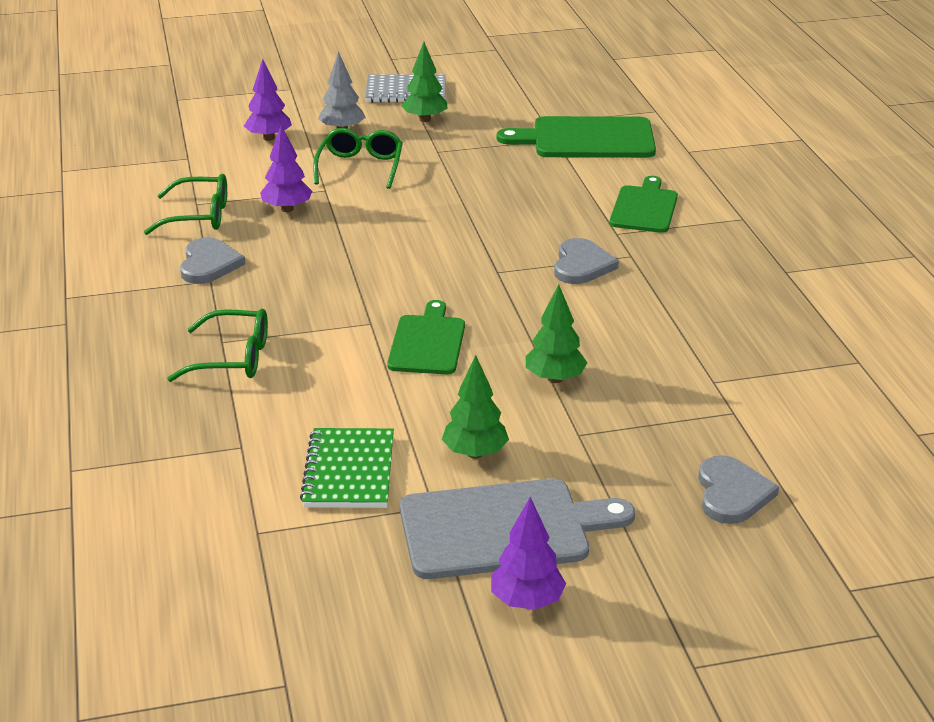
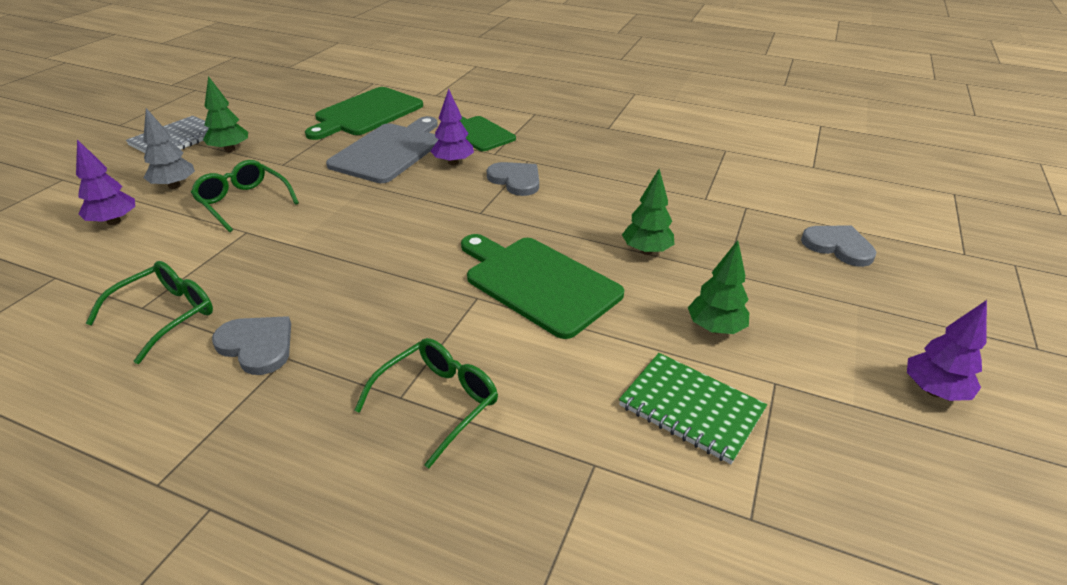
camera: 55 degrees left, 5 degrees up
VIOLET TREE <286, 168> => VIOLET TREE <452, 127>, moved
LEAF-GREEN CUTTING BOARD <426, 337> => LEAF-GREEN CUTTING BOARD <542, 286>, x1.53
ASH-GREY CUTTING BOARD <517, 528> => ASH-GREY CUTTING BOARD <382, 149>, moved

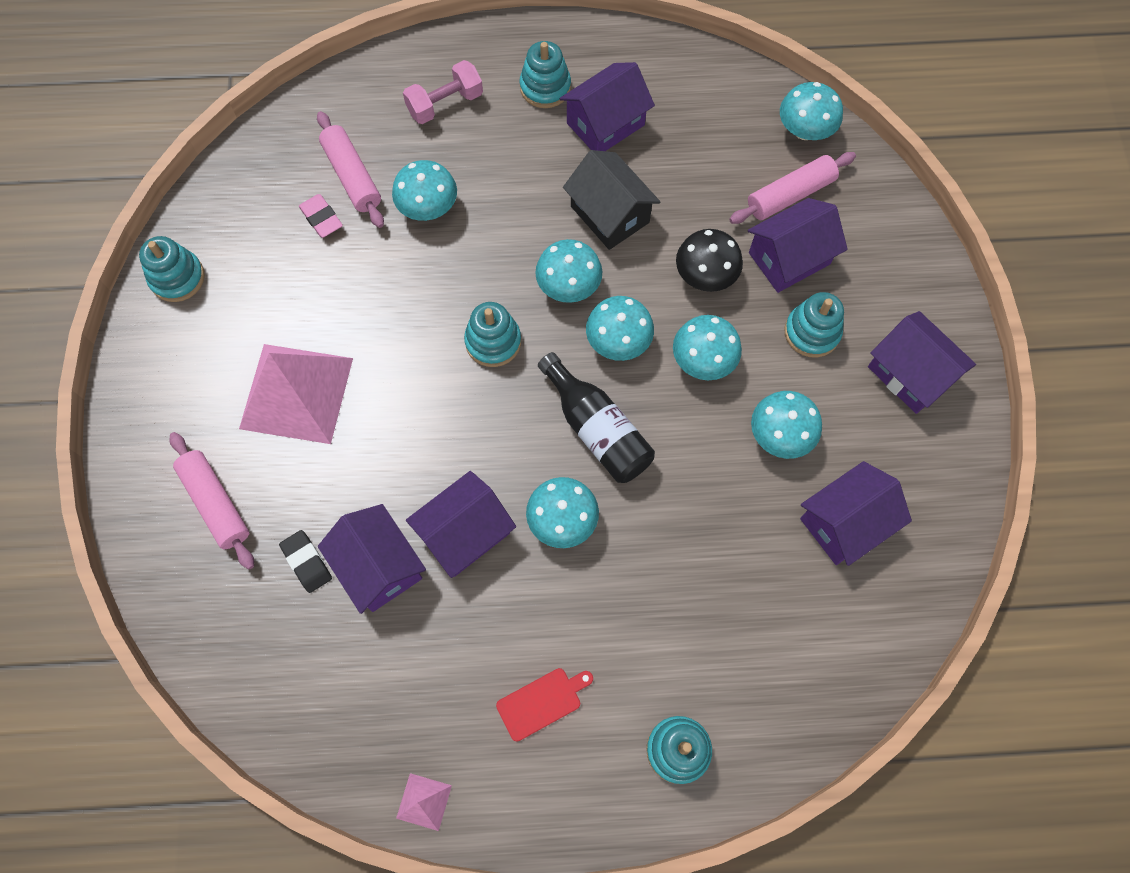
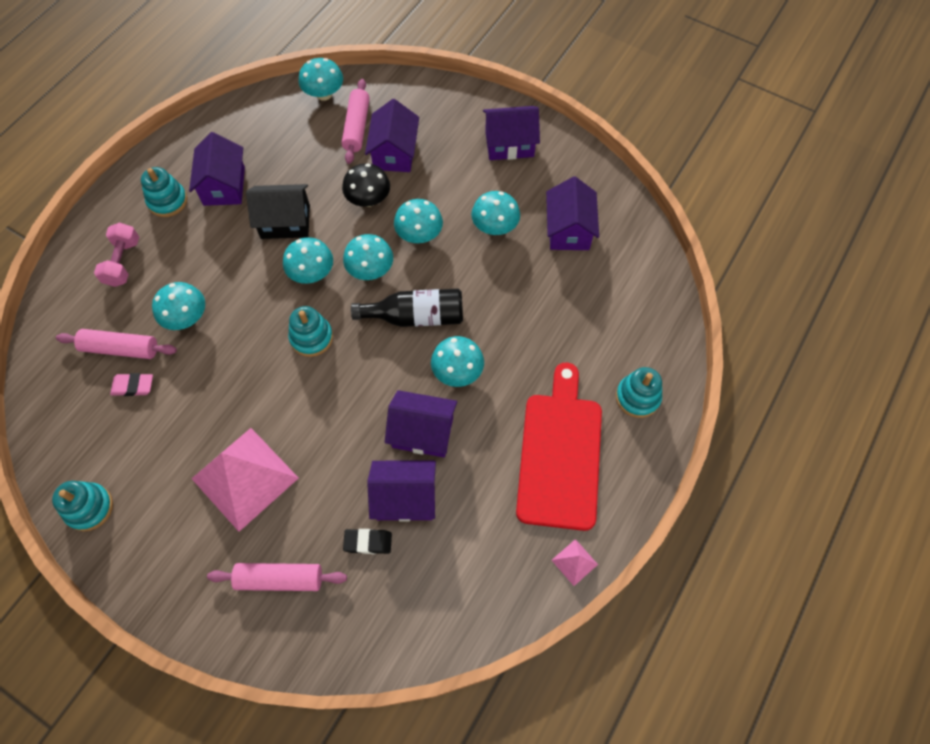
camera: 55 degrees left, 5 degrees down
VIOLET COTTAGE <461, 524> => VIOLET COTTAGE <421, 423>, 75 degrees counterclockwise
CRIMSON CUTTING BOARD <544, 705> => CRIMSON CUTTING BOARD <559, 447>, x2.39
AQUA RING STACKER <814, 325> => nothing

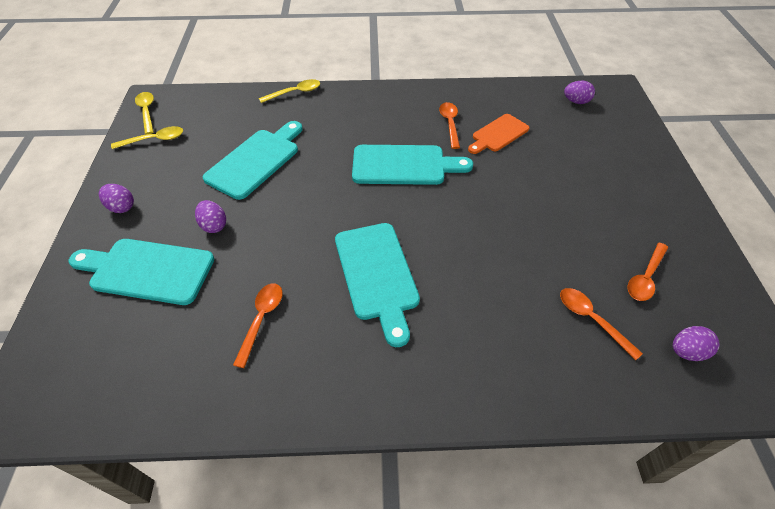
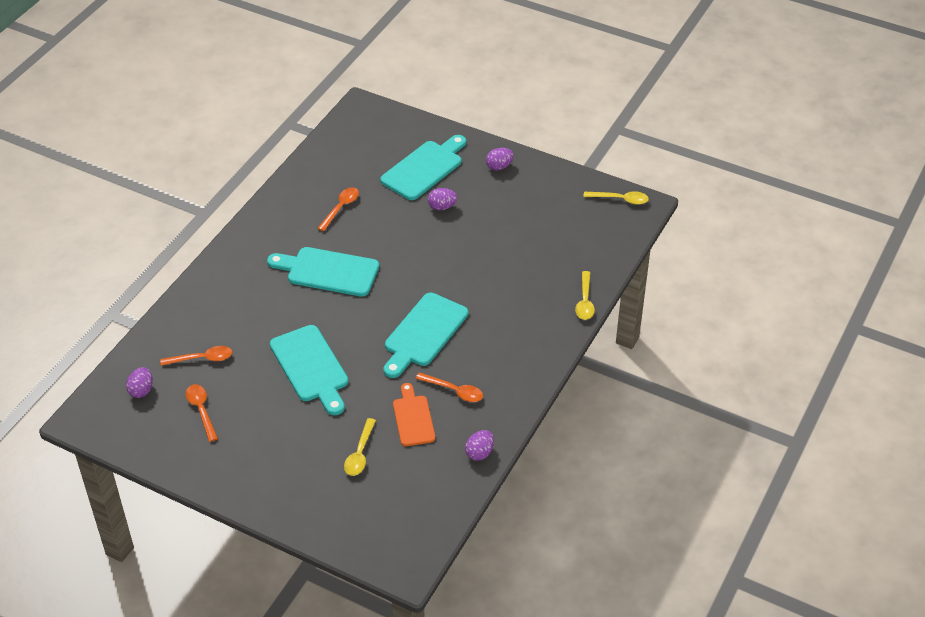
camera: 120 degrees right, 5 degrees down
BRIGHT YELLOW TEASPOON <147, 137> => BRIGHT YELLOW TEASPOON <360, 447>, moved
AQUA CUTTING BOARD <253, 160> => AQUA CUTTING BOARD <309, 370>, moved
ORANGE TEASPOON <257, 326> => ORANGE TEASPOON <338, 209>, 105 degrees counterclockwise
VIOLET EGG SHAPE <579, 92> => VIOLET EGG SHAPE <479, 445>, moved

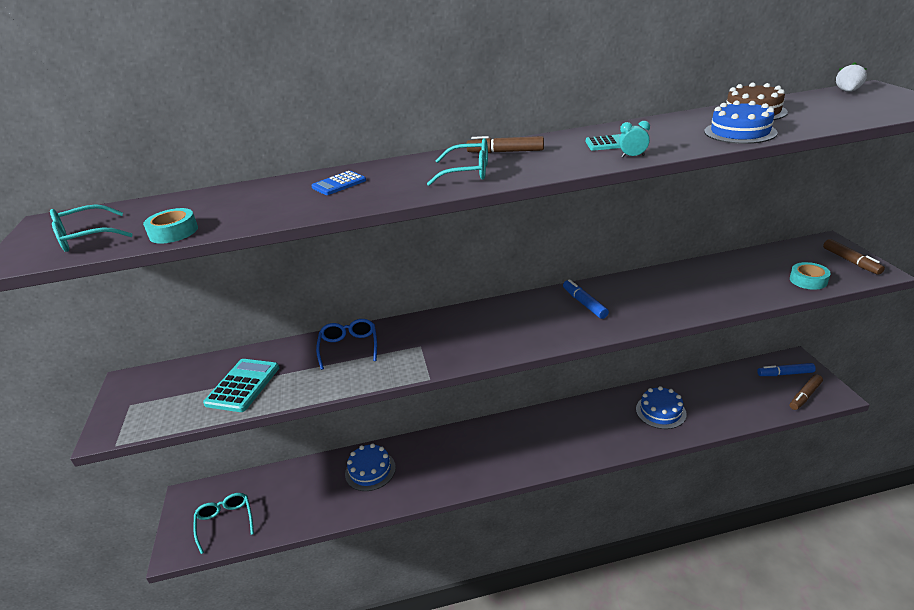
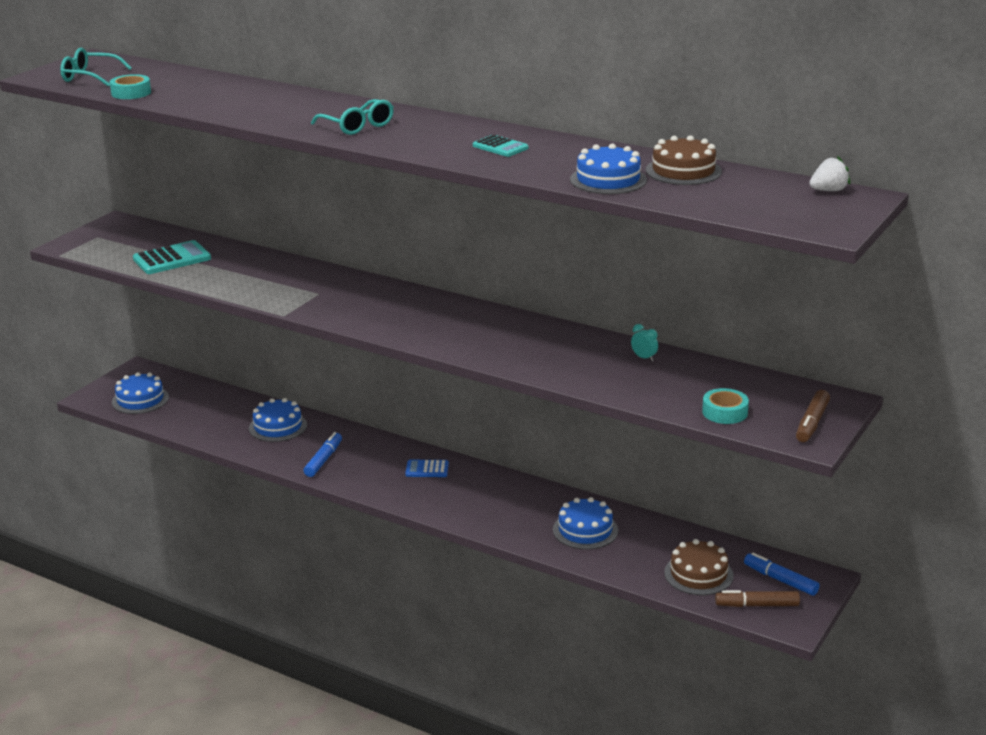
camera: 40 degrees right, 5 degrees down
AQUA GLASSES <223, 523> => BLUE LAYER CAKE <140, 393>
BLUE POCKET CALCULATOR <338, 183> => BLUE POCKET CALCULATOR <427, 468>, moved
BLUE GLASSES <346, 344> => nothing
DARK BROWN MARKER <505, 144> => nothing
BLUE MARKER <586, 299> => BLUE MARKER <323, 454>, moved
AQUA ALARM CLOCK <634, 139> => AQUA ALARM CLOCK <644, 342>, moved
nothing => DARK BROWN LAYER CAKE <698, 567>

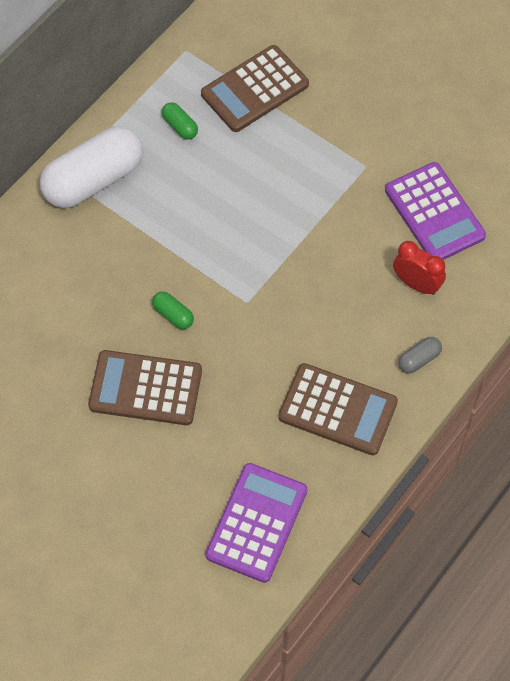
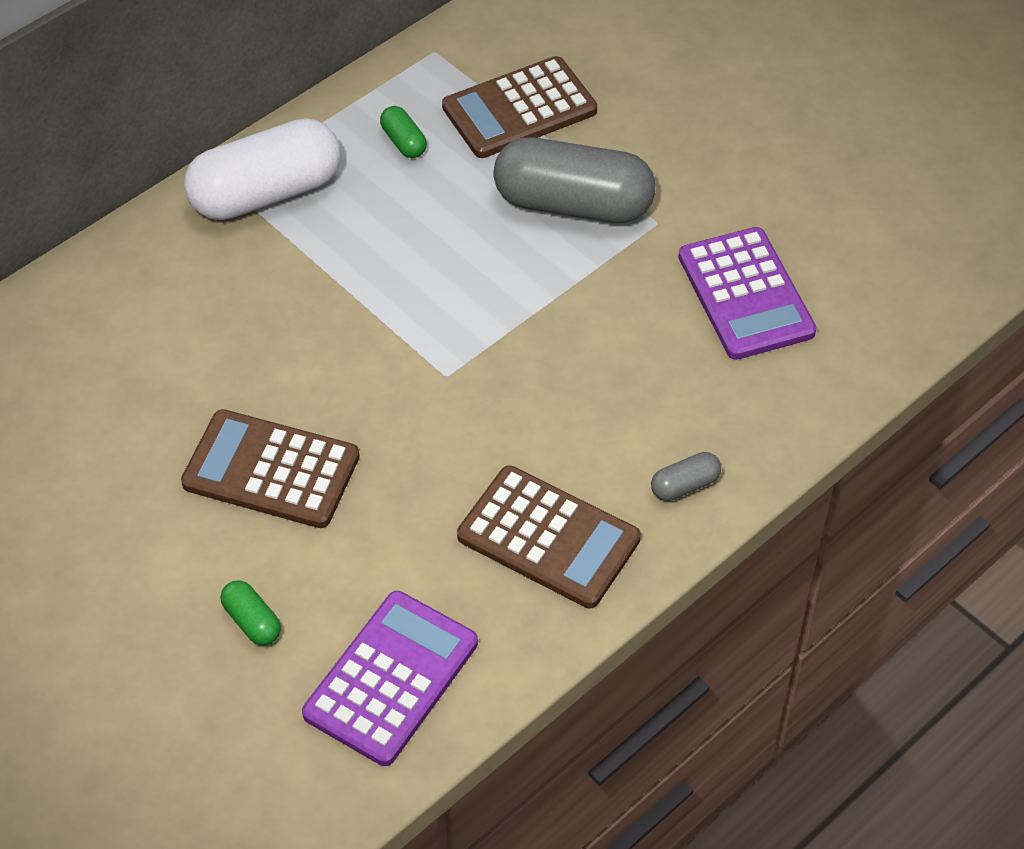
camera: 10 degrees right, 10 degrees down
LEAF-GREEN CAPSULE <173, 310> => LEAF-GREEN CAPSULE <251, 612>, moved
CRIMSON ALARM CLOCK <419, 268> => nothing
nothing => ASH-GREY CAPSULE <574, 180>

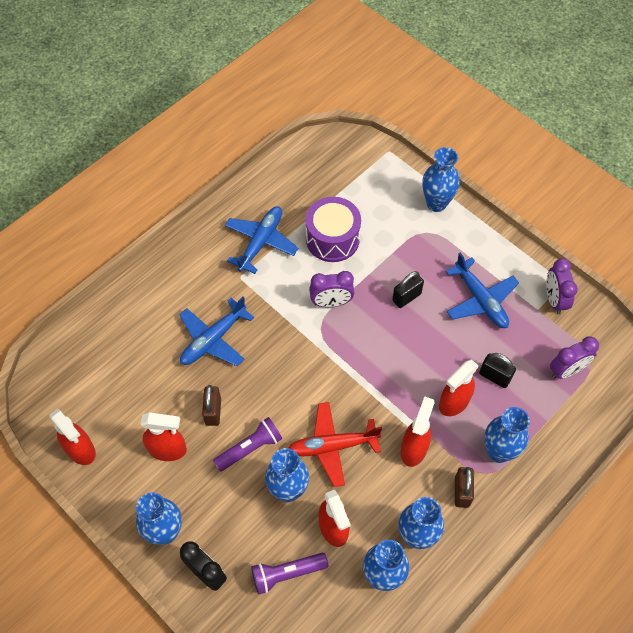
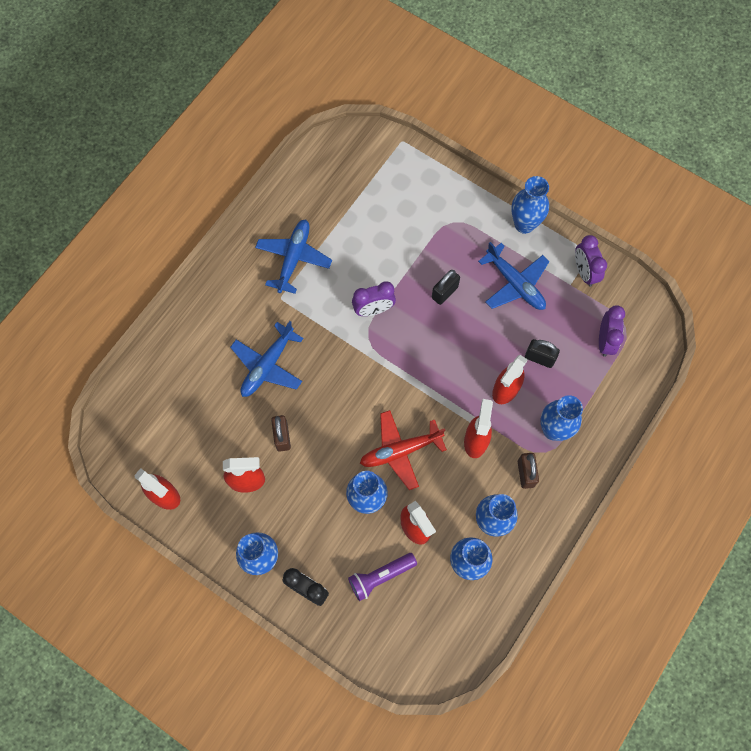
camera: 10 degrees left, 10 degrees up
VIOLET TORCH <247, 444> => nothing
VIOLET DRUM <333, 229> => nothing
BLUE FLOWER VASE <441, 179> => BLUE FLOWER VASE <530, 205>, moved
VIOLET ALARM CLOCK <574, 357> => VIOLET ALARM CLOCK <612, 331>, 45 degrees counterclockwise

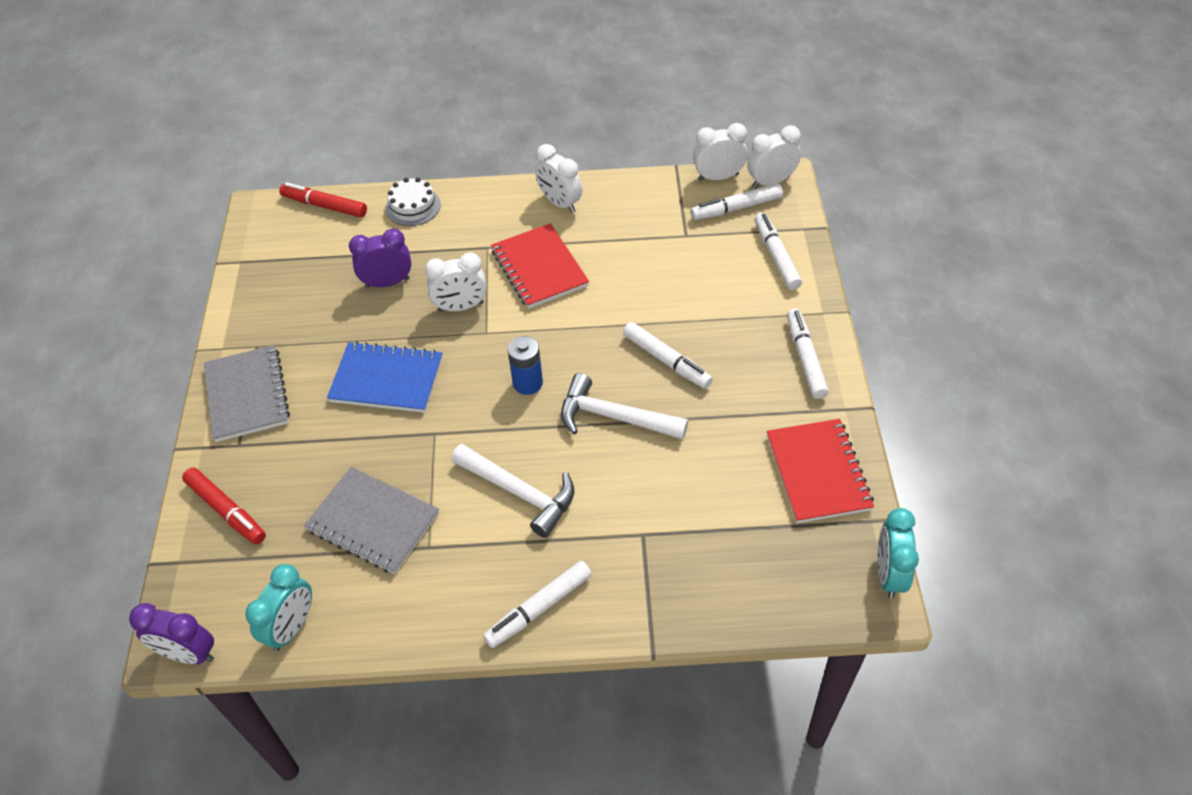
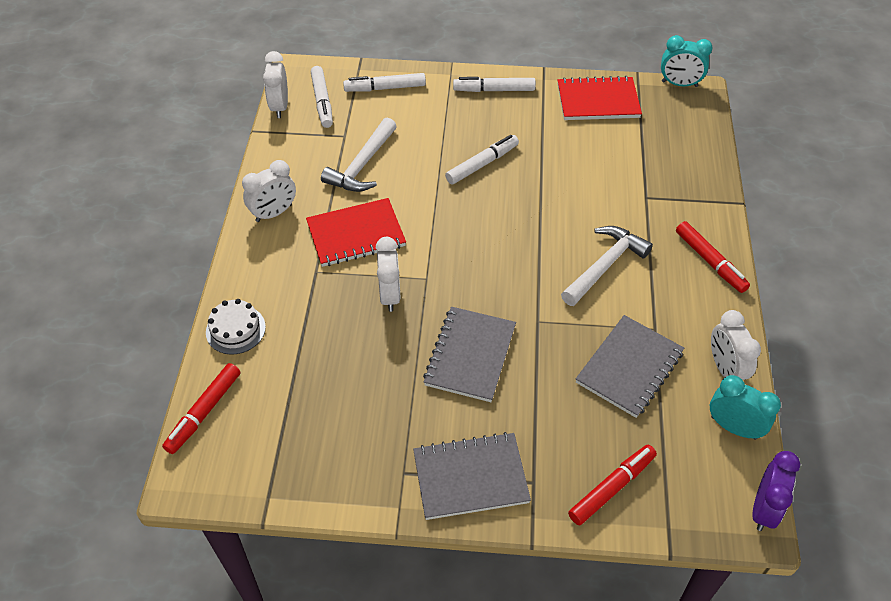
camera: 85 degrees left, 0 degrees up
BLUE NOTEPAD <384, 377> => ASH-GREY NOTEPAD <469, 354>
VIOLET ALARM CLOCK <380, 258> => nothing
PURE WHITE MARKER <537, 604> => CRIMSON MARKER <713, 257>
BLUE POWER CELL <525, 365> => nothing
PURE WHITE HAMMER <624, 406> => PURE WHITE HAMMER <359, 154>, moved
PURE WHITE ALARM CLOCK <774, 156> => PURE WHITE ALARM CLOCK <736, 345>, moved

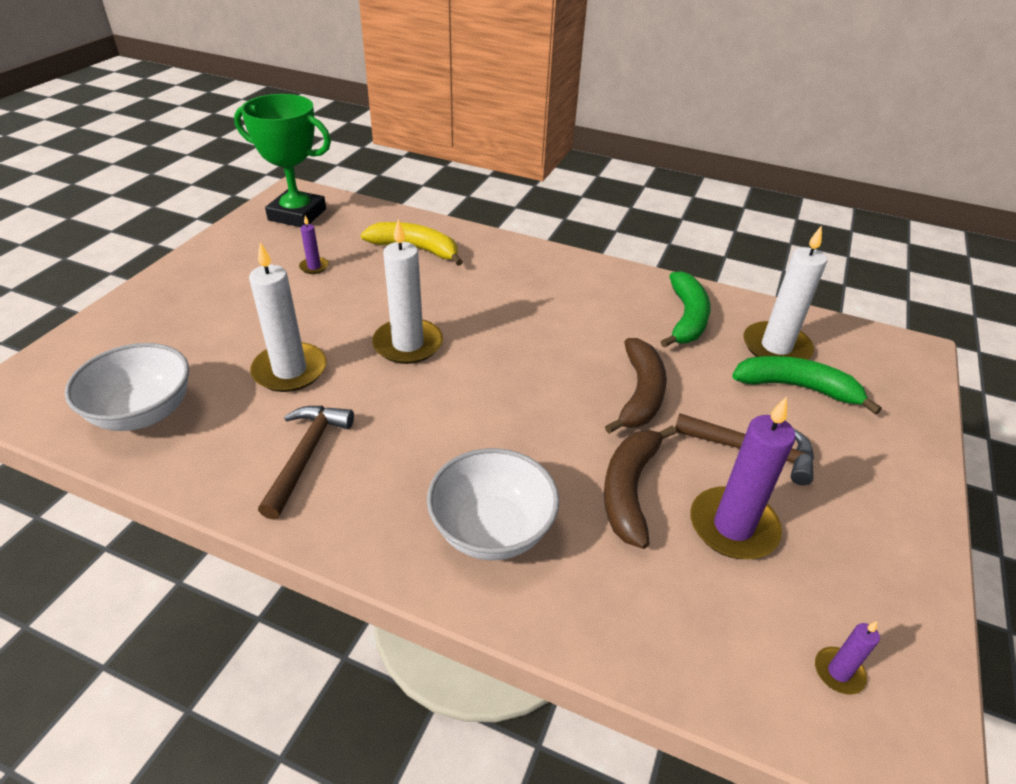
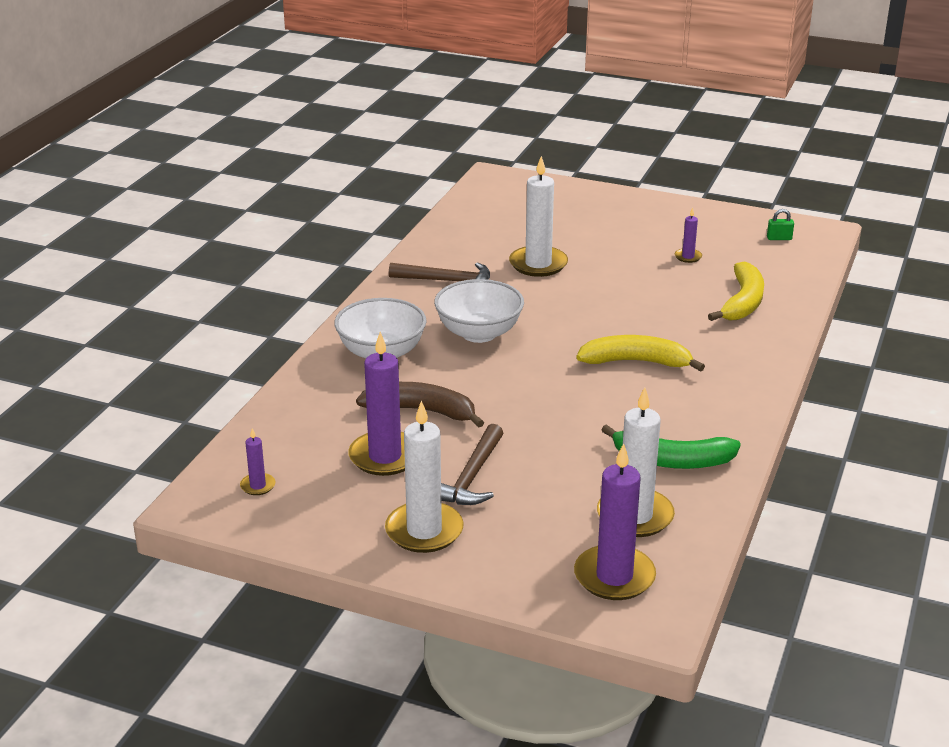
camera: 90 degrees right, 10 degrees down
PURE WHITE BOWL <127, 387> => PURE WHITE BOWL <479, 311>, moved
LEAF-GREEN TROPHY <282, 160> => LEAF-GREEN SMALL LOCK <780, 224>
PURE WHITE WAX CANDLE <407, 291> => PURE WHITE WAX CANDLE <424, 477>, moved
DARK BROWN BANANA FRUIT <636, 386> => nothing
LEAF-GREEN BANANA FRUIT <807, 385> => nothing
nothing => VIOLET WAX CANDLE <615, 521>
nothing => BRIGHT YELLOW BANANA FRUIT <641, 353>

